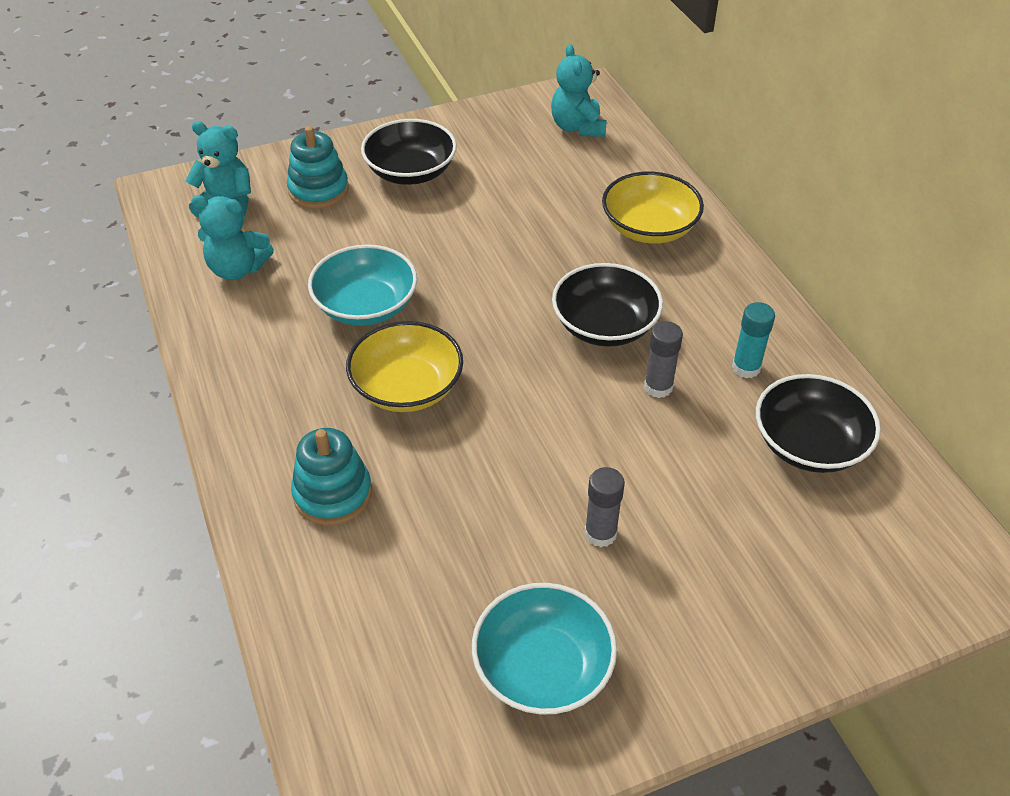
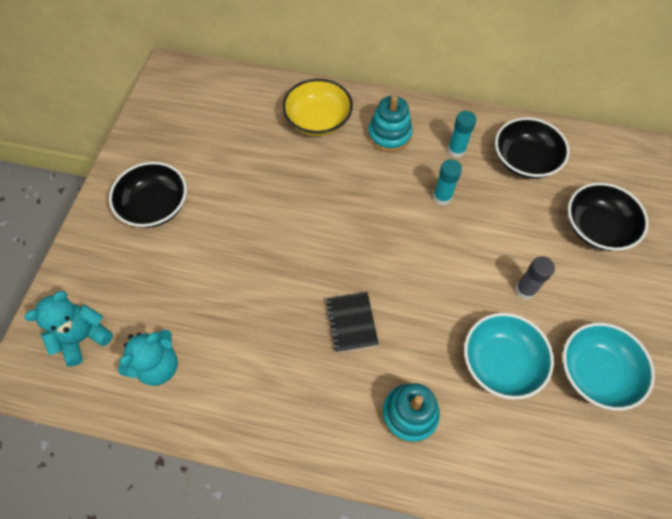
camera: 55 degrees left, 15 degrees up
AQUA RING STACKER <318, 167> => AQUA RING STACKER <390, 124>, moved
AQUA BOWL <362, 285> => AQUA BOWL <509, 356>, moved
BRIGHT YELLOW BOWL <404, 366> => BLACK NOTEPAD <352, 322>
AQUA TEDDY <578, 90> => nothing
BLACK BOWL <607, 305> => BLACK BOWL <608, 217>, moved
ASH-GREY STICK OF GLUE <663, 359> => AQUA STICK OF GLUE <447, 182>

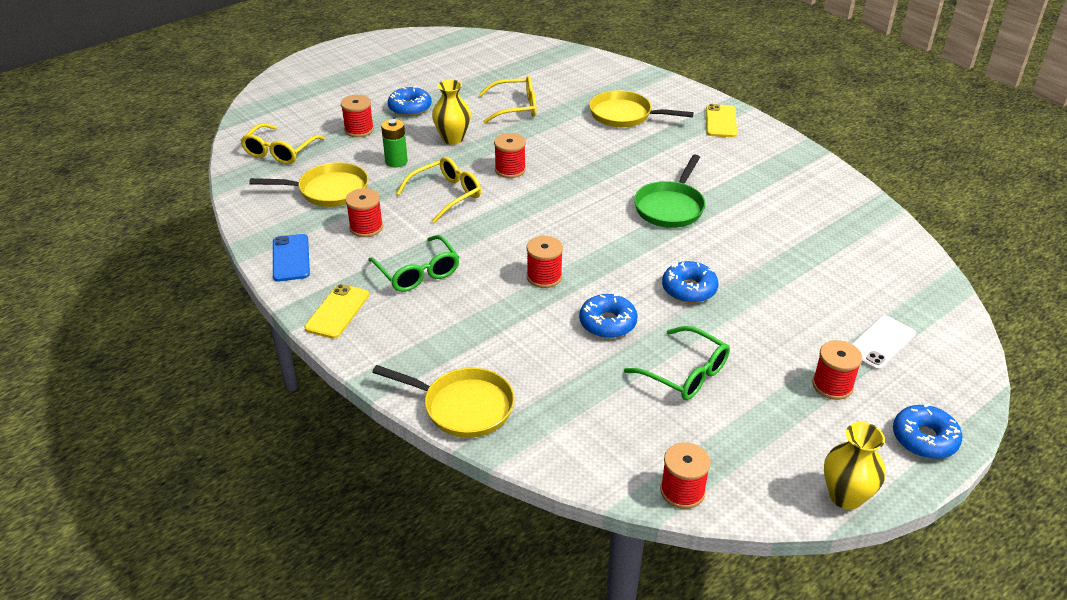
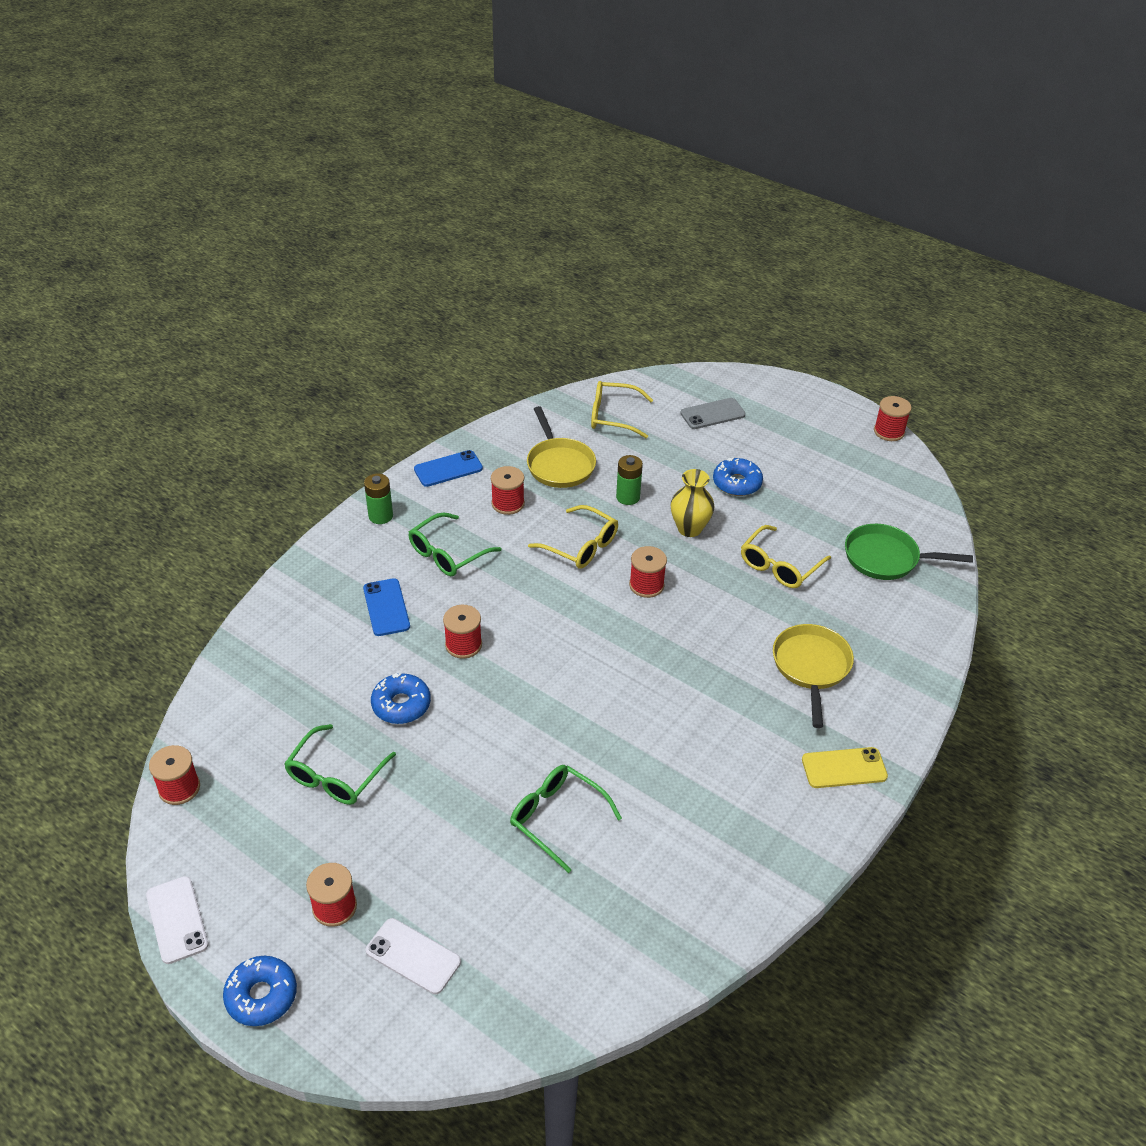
camera: 75 degrees right, 5 degrees up
BRIGHT YELLOW PHONE <336, 311> => LEAF-GREEN POWER CELL <378, 499>
CRIMSON BOBBIN <357, 116> => CRIMSON BOBBIN <893, 418>, moved
BRIGHT YELLOW FRYING PAN <443, 401> => nothing
BRIGHT YELLOW GLASSES <507, 99> => BRIGHT YELLOW GLASSES <786, 556>, 60 degrees clockwise
LEAF-GREEN FRYING PAN <670, 191> => LEAF-GREEN FRYING PAN <909, 552>, moved
BLUE DOUGHNUT <690, 282> => nothing
BRIGHT YELLOW FLOWER VASE <854, 466> => PURE WHITE PHONE <177, 920>
nothing => BLUE PHONE <386, 607>
nothing => LEAF-GREEN GLASSES <566, 819>
nothing => ASH-GREY PHONE <713, 413>

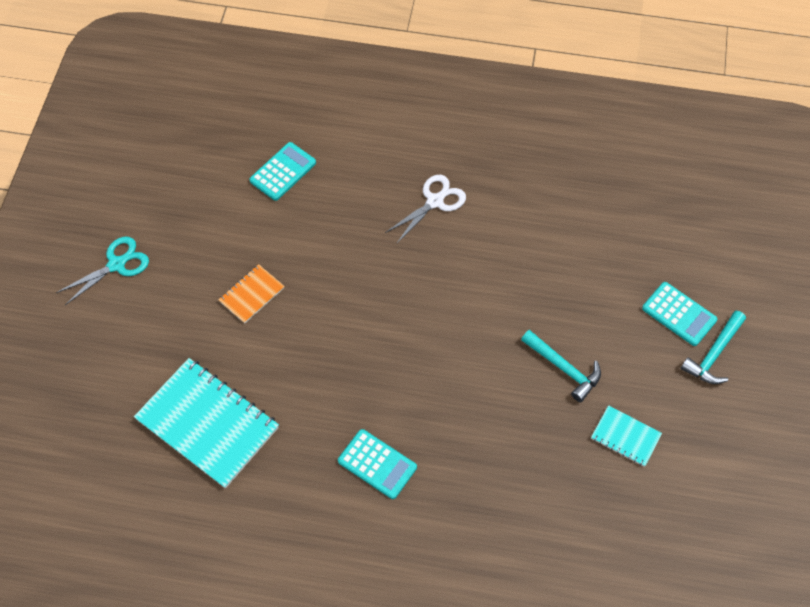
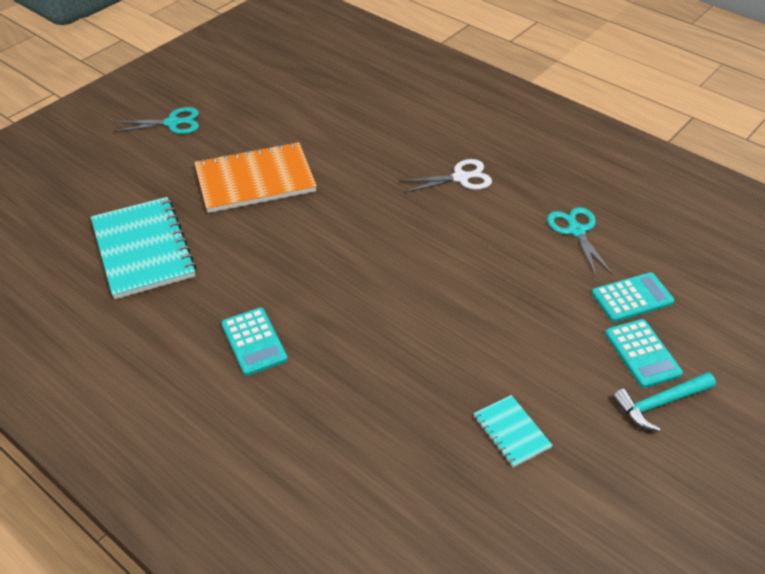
camera: 30 degrees right, 15 degrees down
ORANGE NOTEPAD <251, 294> => ORANGE NOTEPAD <255, 177>, x2.04
AQUA POCKET CALCULATOR <282, 171> => AQUA POCKET CALCULATOR <633, 297>, moved
AQUA HAMMER <561, 366> => nothing
nothing => AQUA SHEARS <580, 241>

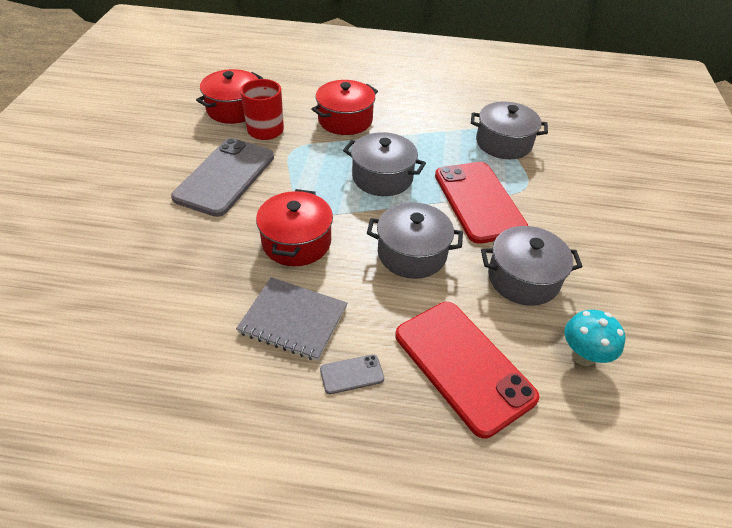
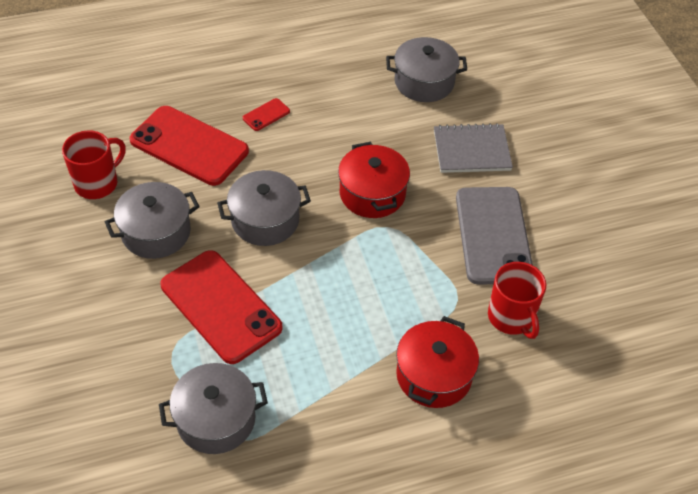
camera: 155 degrees right, 5 degrees up
CRIMSON STOCKPOT <229, 96> => nothing
ASH-GREY NOTEPAD <291, 319> => ASH-GREY NOTEPAD <473, 148>, moved
ASH-GREY PHONE <352, 374> => CRIMSON PHONE <266, 114>
ASH-GREY STOCKPOT <384, 164> => ASH-GREY STOCKPOT <426, 69>, moved
AQUA MUSHROOM <595, 338> => CRIMSON MUG <94, 164>

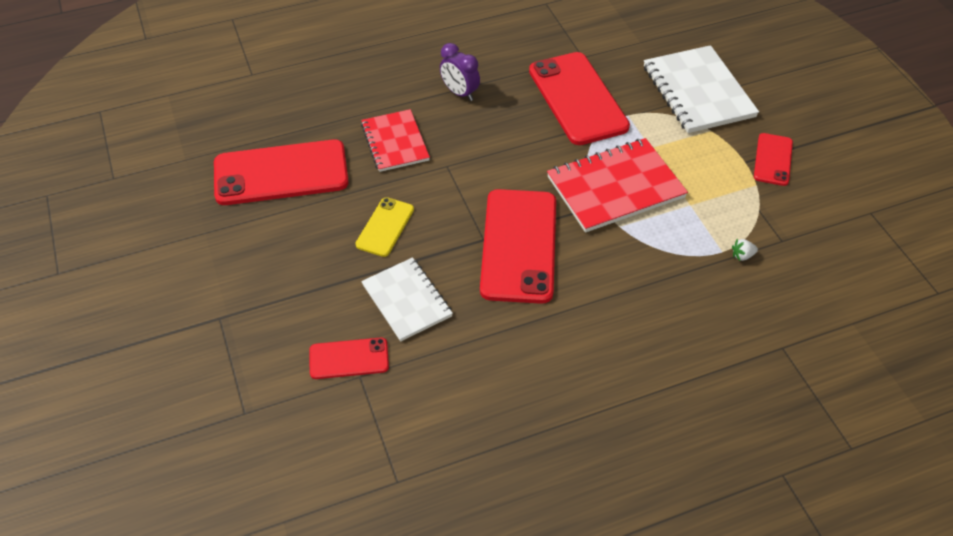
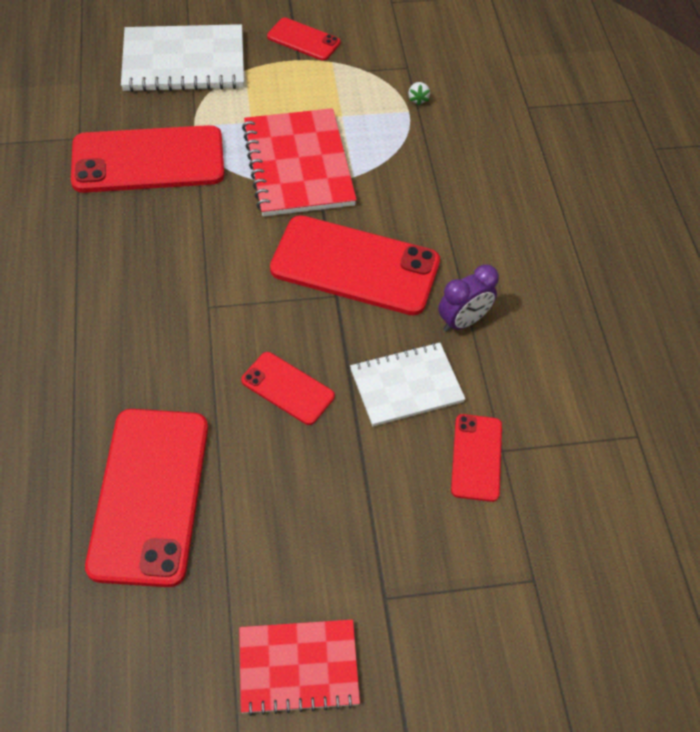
camera: 80 degrees left, 5 degrees up
BRIGHT YELLOW PHONE <384, 227> => CRIMSON PHONE <288, 388>
CRIMSON NOTEPAD <395, 140> => CRIMSON NOTEPAD <299, 667>, moved
VIOLET ALARM CLOCK <460, 72> => VIOLET ALARM CLOCK <468, 298>, moved

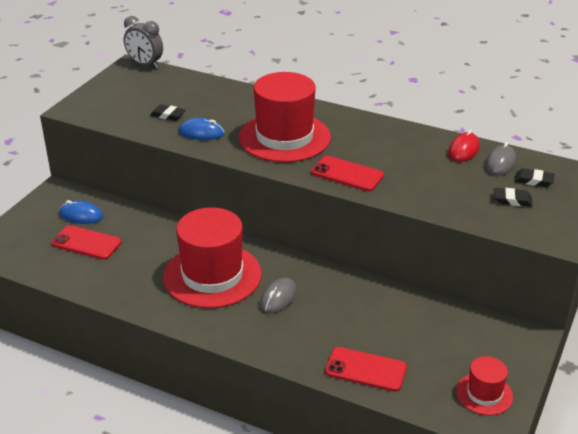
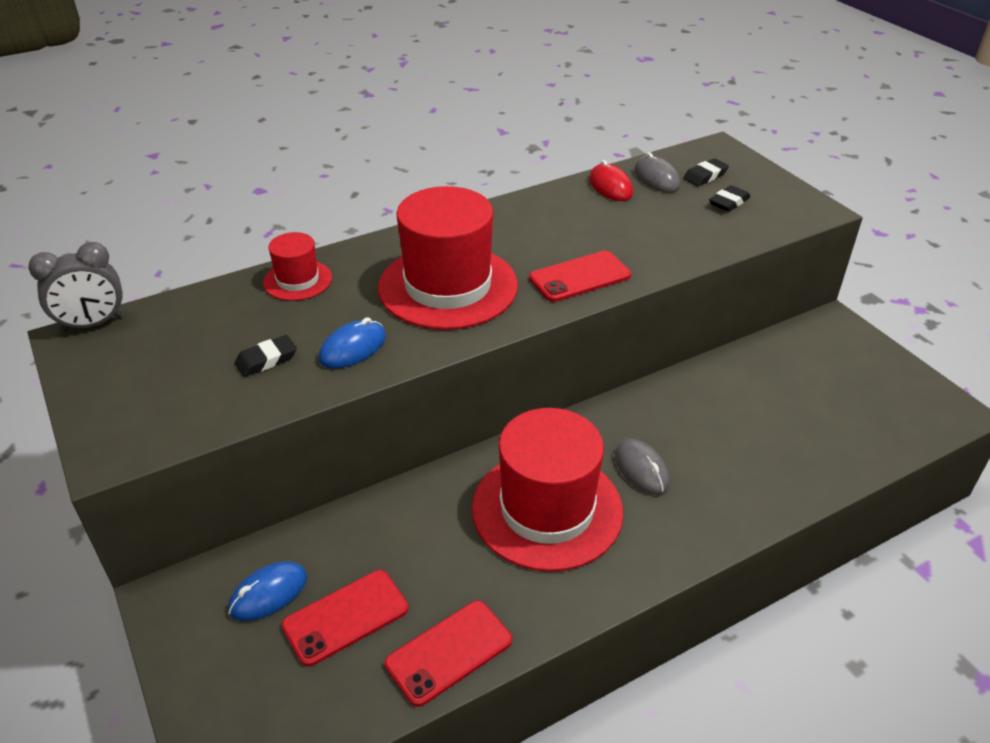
camera: 55 degrees left, 5 degrees up
CRIMSON PHONE <366, 369> => CRIMSON PHONE <448, 653>, moved
CRIMSON TOP HAT <484, 385> => CRIMSON TOP HAT <297, 266>, moved

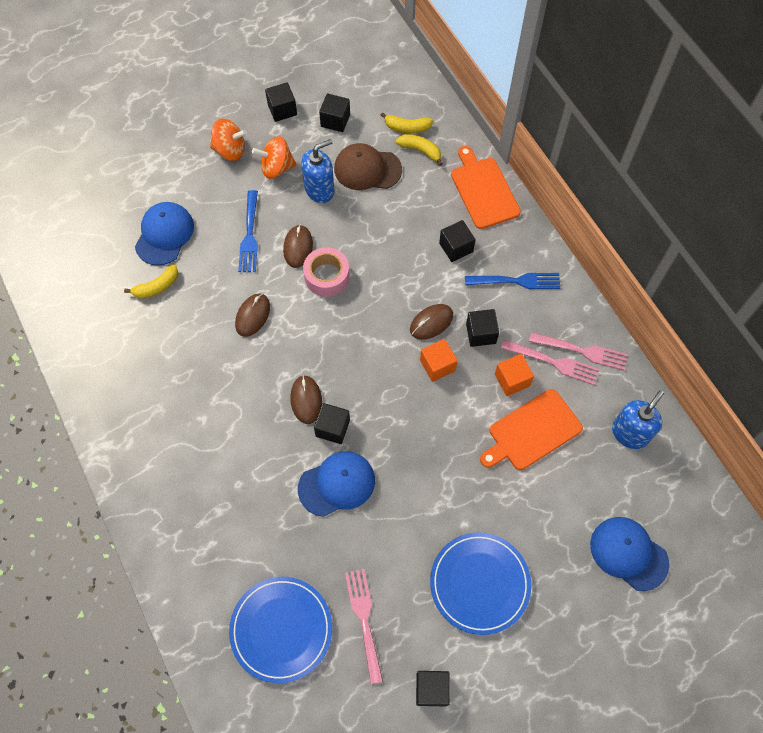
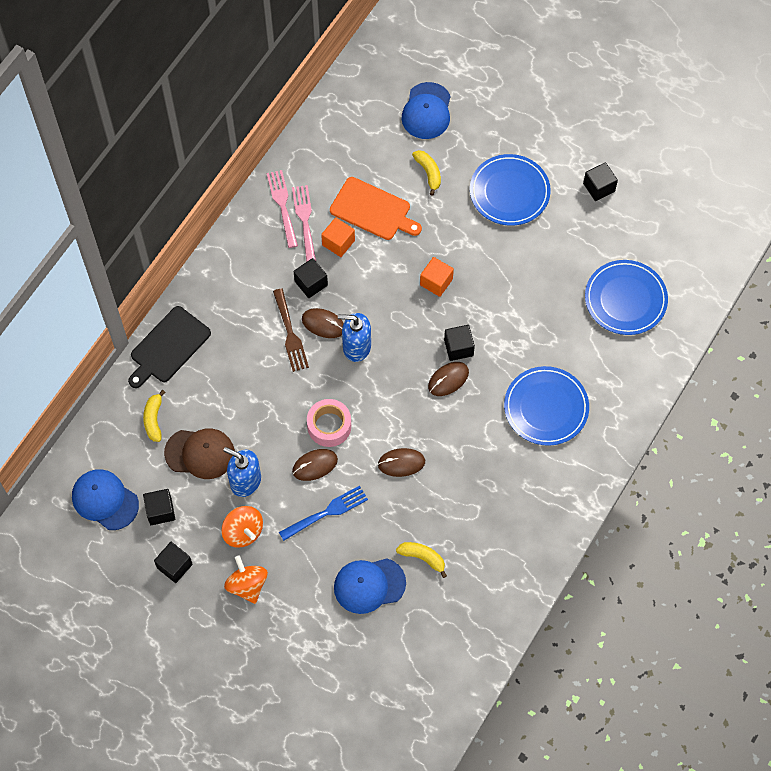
camera: 120 degrees left, 0 degrees up
BLUE BASEBALL CAP <336, 484> => BLUE BASEBALL CAP <105, 499>, moved
DARK BROWN BASEBALL CAP <368, 166> => DARK BROWN BASEBALL CAP <199, 453>, 60 degrees counterclockwise
PINK TABLE FORK <364, 626> => nothing
BRIGHT YELLOW BANANA FRUIT <407, 122> => BRIGHT YELLOW BANANA FRUIT <426, 173>, moved
ORANGE SOLID CUBE <439, 360> => ORANGE SOLID CUBE <437, 277>, moved
BLACK SOLID CUBE <457, 241> => nothing
ORANGE CUTTING BOARD <486, 187> => BLACK CUTTING BOARD <169, 347>
BLUE TABLE FORK <512, 281> => nothing
BLUE SOAP PUMP <638, 419> => BLUE SOAP PUMP <354, 337>, moved
nothing => DARK BROWN TABLE FORK <291, 330>
nothing => BLUE PLATE <546, 406>

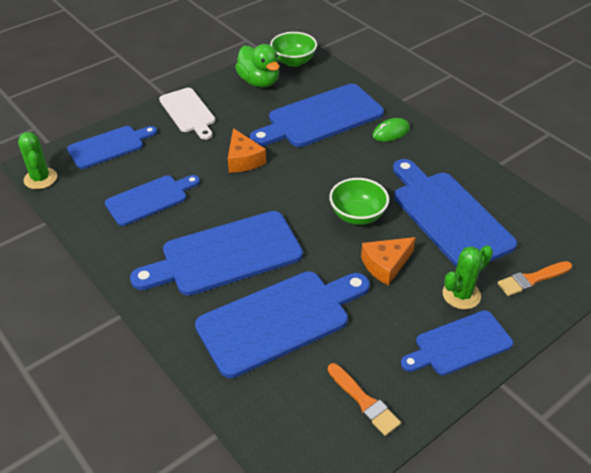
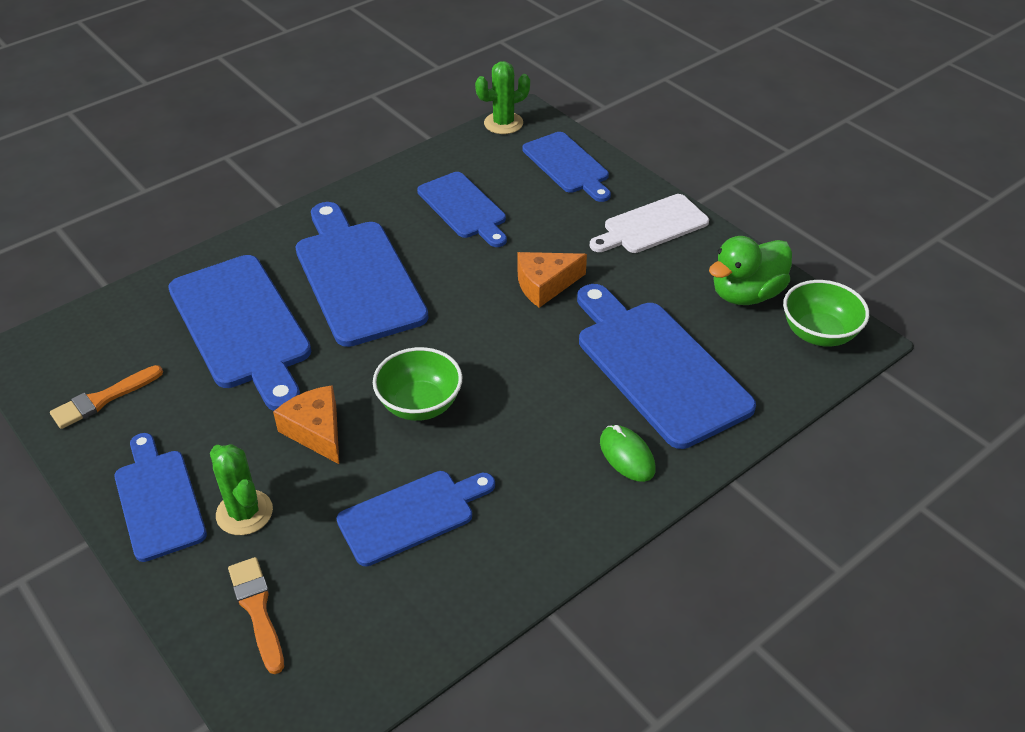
camera: 90 degrees right, 0 degrees up
BLUE CUTTING BOARD <455, 213> => BLUE CUTTING BOARD <415, 518>, x0.62

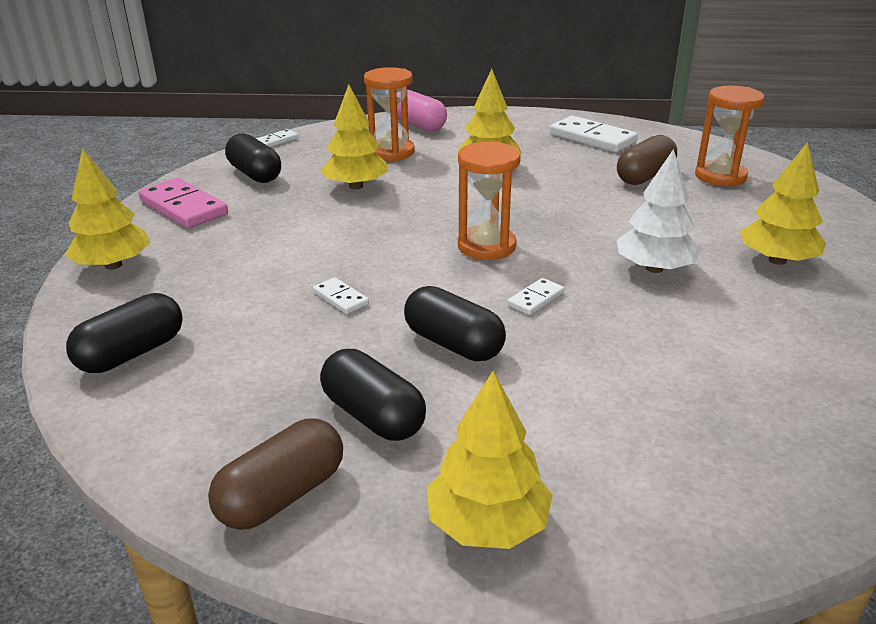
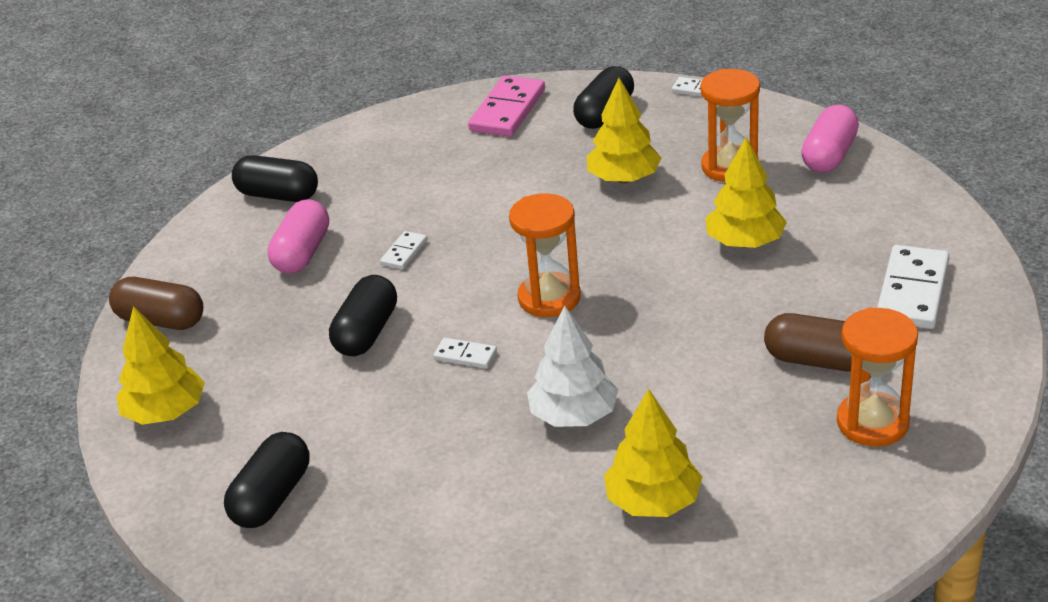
camera: 70 degrees right, 5 degrees up
BRIGHT YELLOW TREE <108, 209> => nothing
BLACK CAPSULE <373, 395> => BLACK CAPSULE <267, 480>, moved
nothing => PINK CAPSULE <298, 236>

